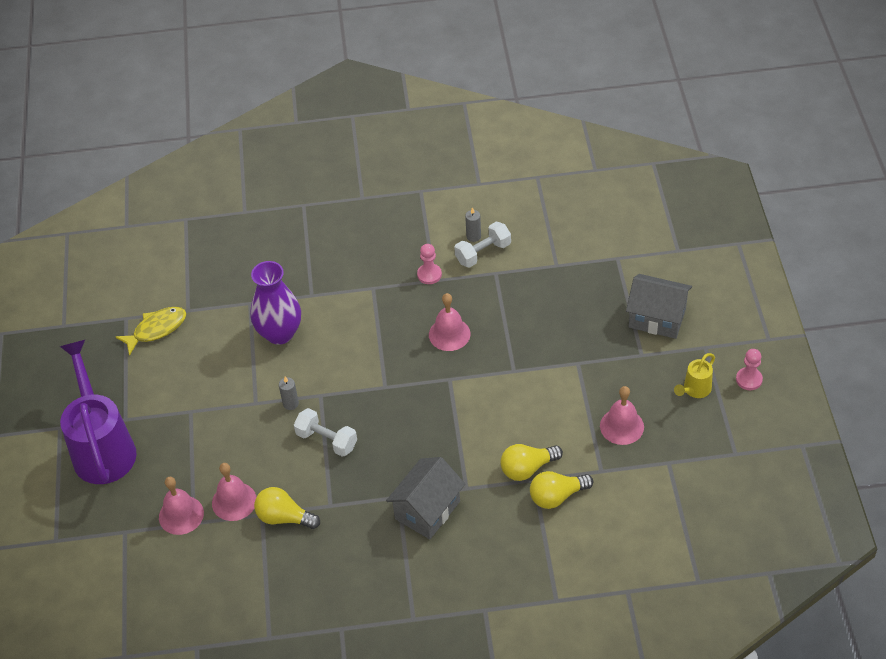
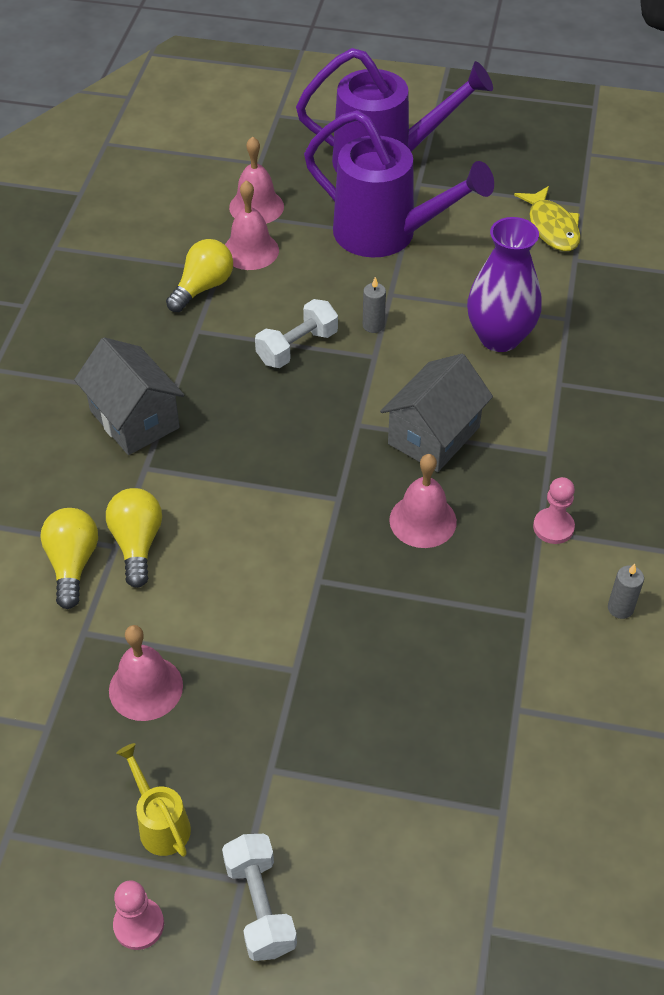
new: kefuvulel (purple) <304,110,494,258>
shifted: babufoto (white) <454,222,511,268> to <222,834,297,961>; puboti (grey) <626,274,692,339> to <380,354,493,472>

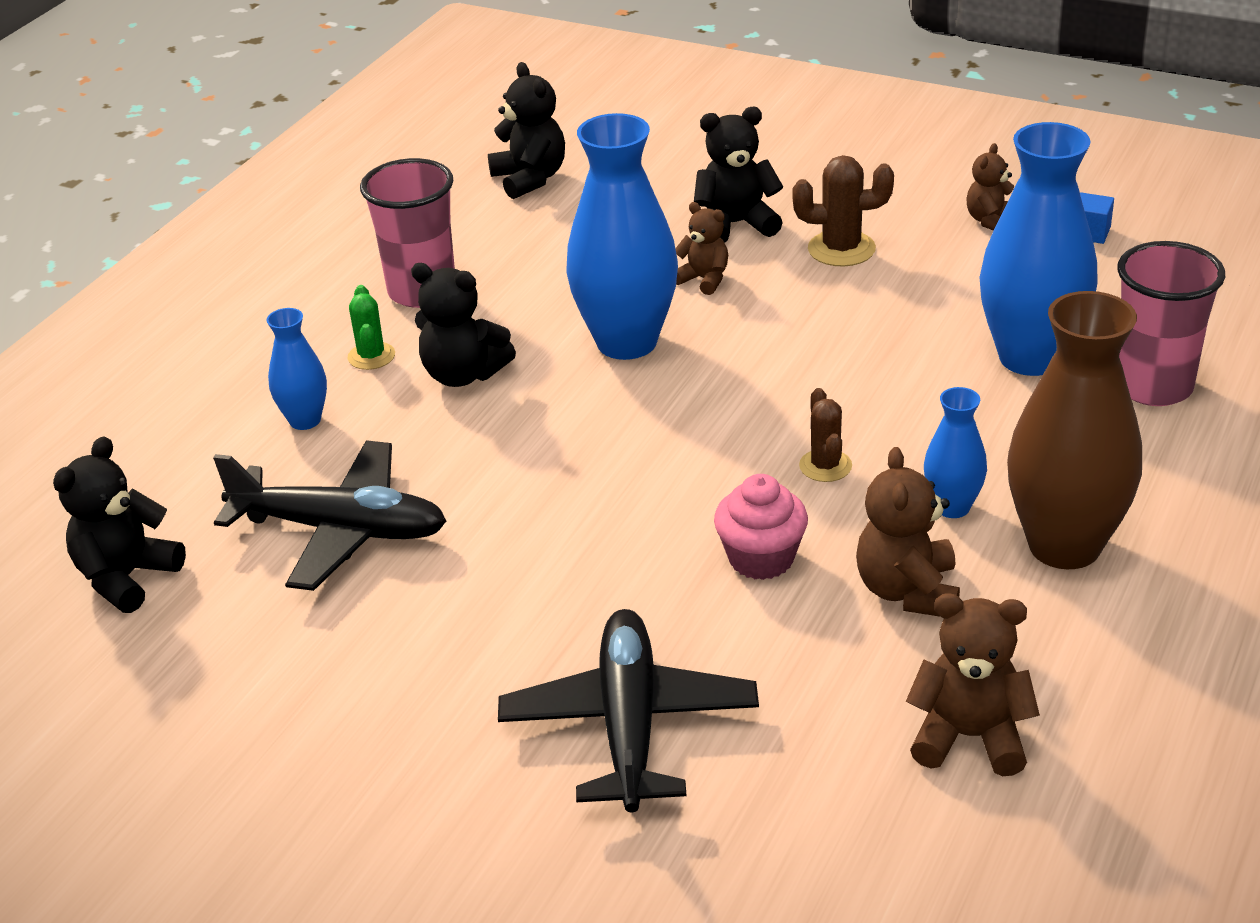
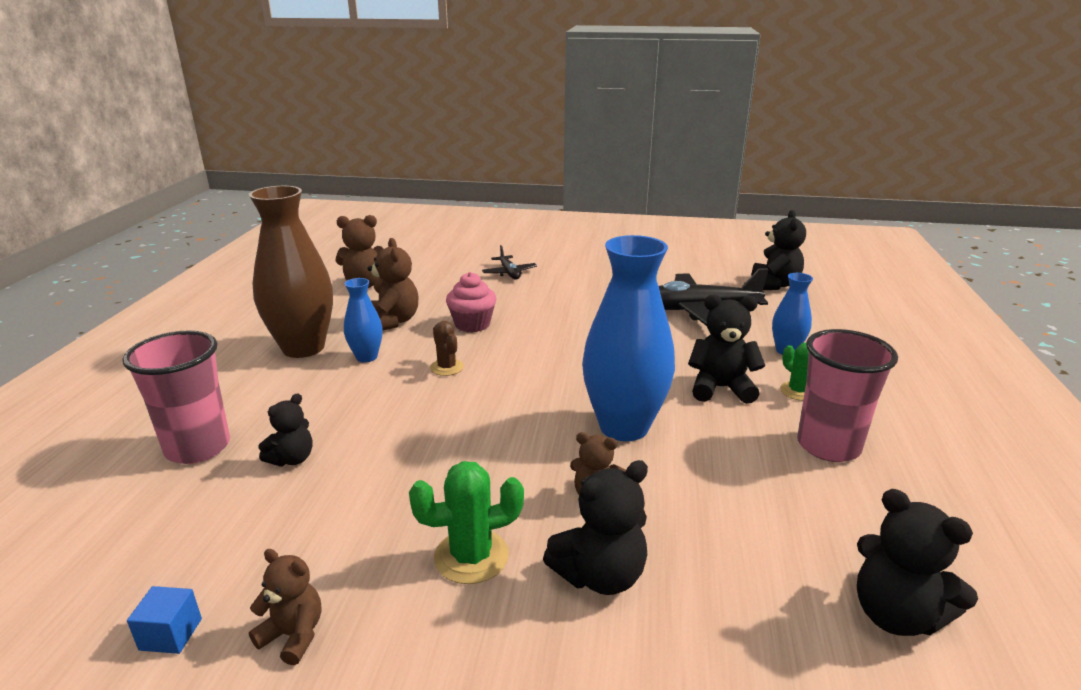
swapped: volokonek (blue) <980,122,1098,376> to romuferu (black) <259,393,313,466>
repainted: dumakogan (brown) <792,155,894,266> to dumakogan (green) <409,461,524,584>
rotated: romuferu (brown) <966,143,1014,231> = <249,549,321,665> 75 degrees counterclockwise
scaled: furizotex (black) <498,609,759,812> = <482,245,537,280> x0.51

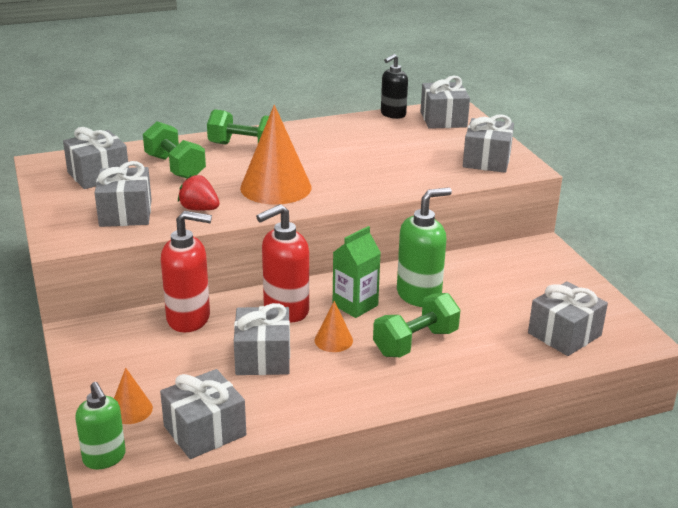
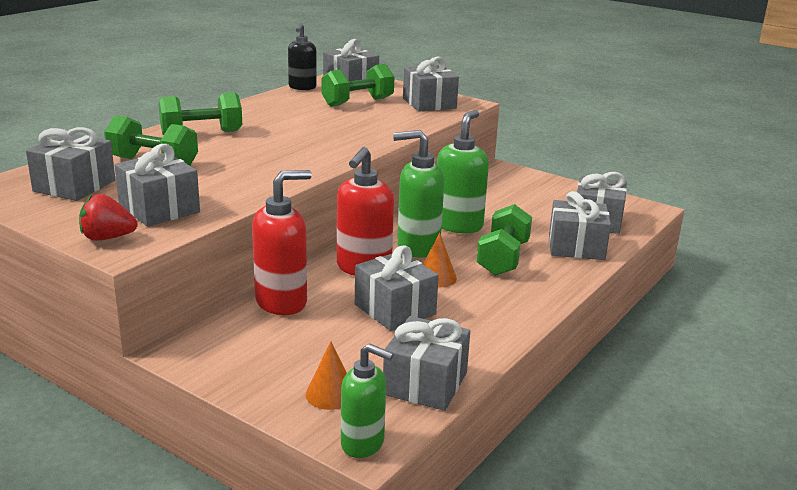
gone: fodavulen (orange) <240,105,312,205>
new: babufoto (green) <321,64,394,107>; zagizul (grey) <549,191,611,260>
shifted: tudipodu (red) <178,175,220,210> to <79,194,138,241>
swapped: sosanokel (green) <333,226,381,318> to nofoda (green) <393,130,444,258>

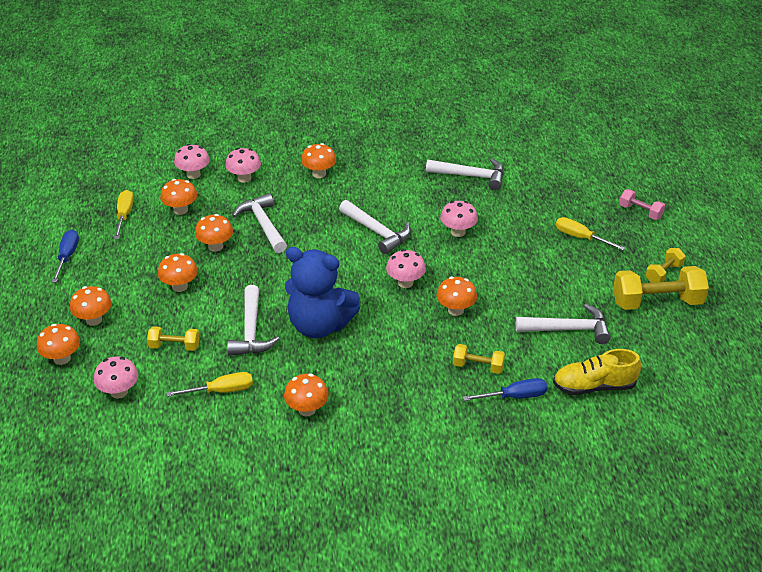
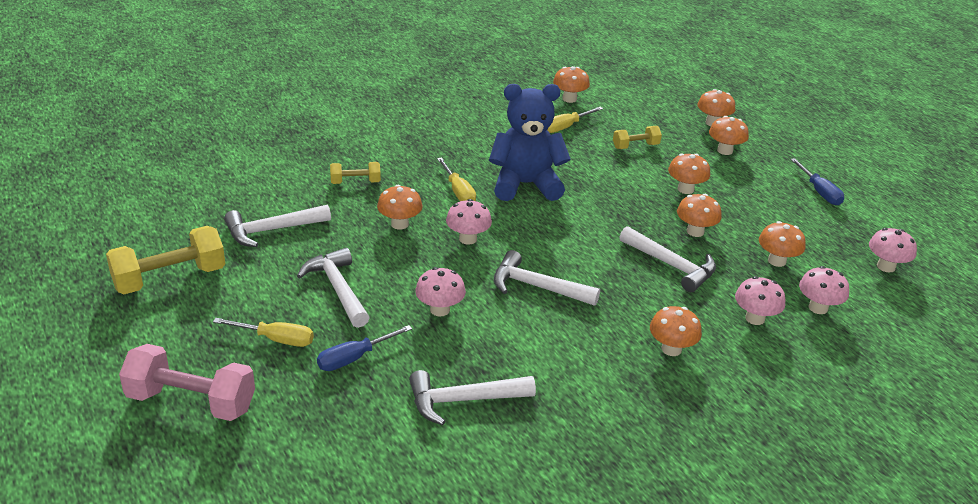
gone: babufoto (yellow) <646,248,686,283>; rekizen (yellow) <553,349,641,395>
shifted: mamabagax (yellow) <114,190,134,239> to <437,157,476,201>; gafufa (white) <227,285,279,356> to <297,248,370,328>; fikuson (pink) <94,357,138,399> to <869,228,917,273>; fikuson (orange) <284,374,329,416> to <553,66,590,103>; mamabagax (blue) <463,378,548,401> to <317,325,412,371>
scaled: babufoto (pink) <619,189,665,220> = <119,344,255,421> x1.86

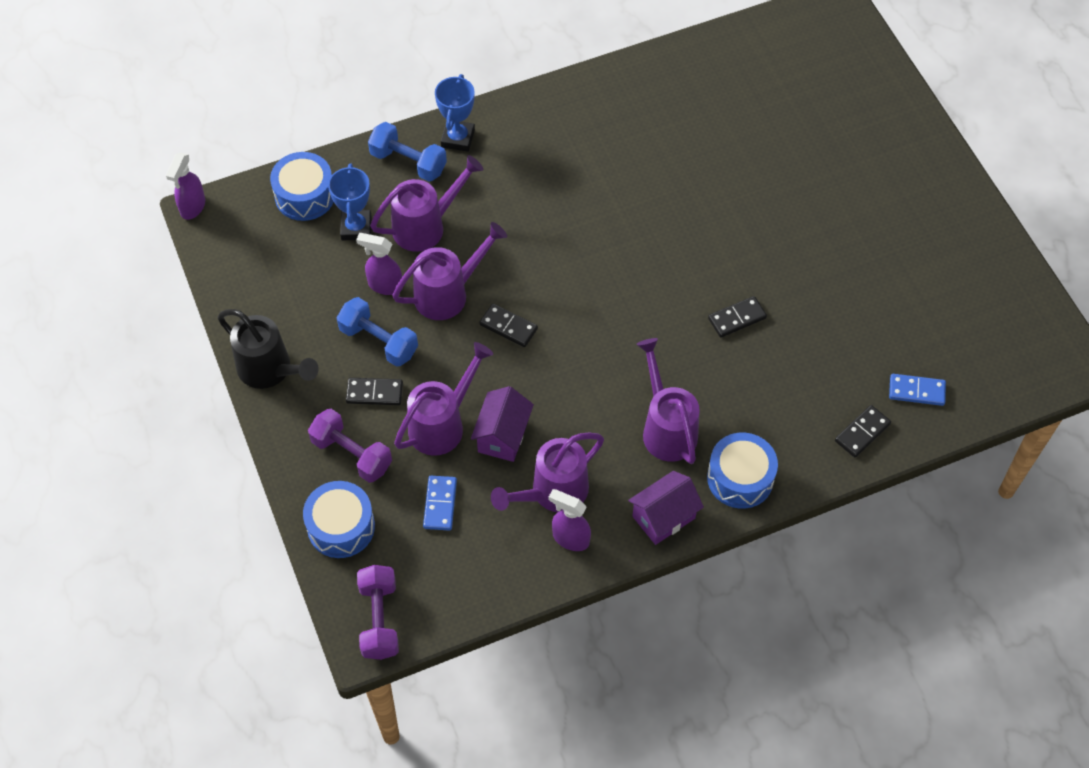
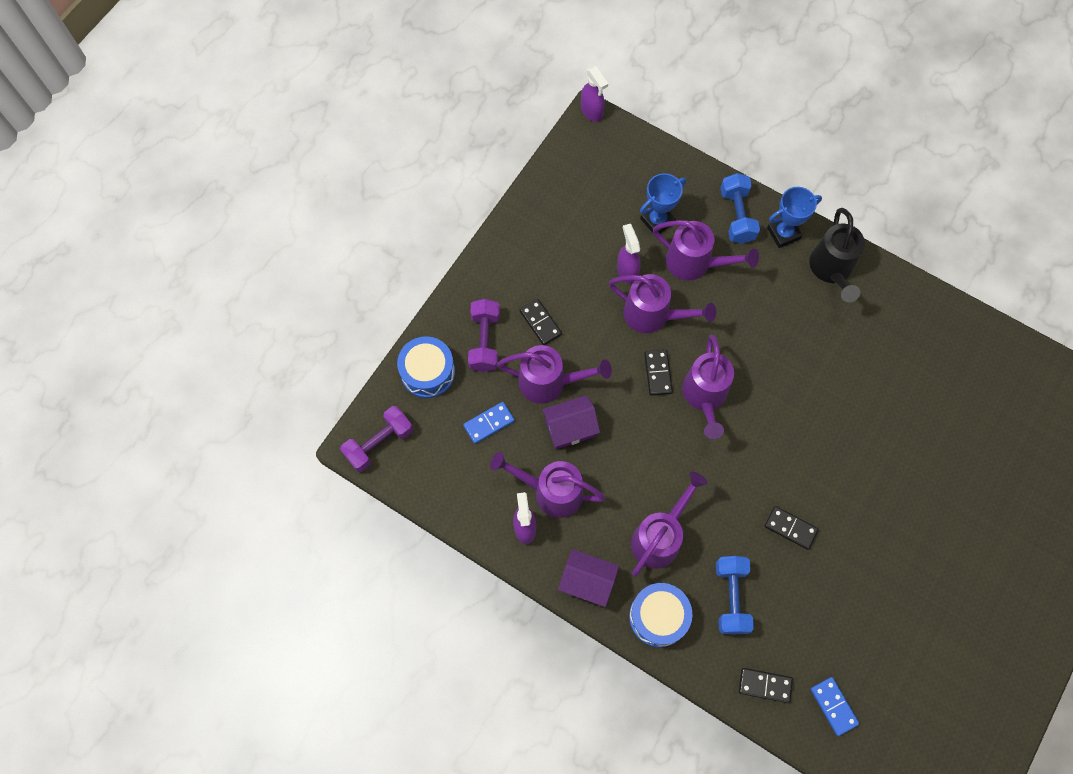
gone: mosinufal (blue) <270,152,334,221>
new: kefuvulel (purple) <682,335,734,439>
shifted: babufoto (blue) <337,297,418,367> to <716,556,754,635>; kefuvulel (black) <218,309,319,389> to <809,208,865,302>
rotated: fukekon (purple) <166,153,205,220> = <581,66,608,122> 105 degrees counterclockwise

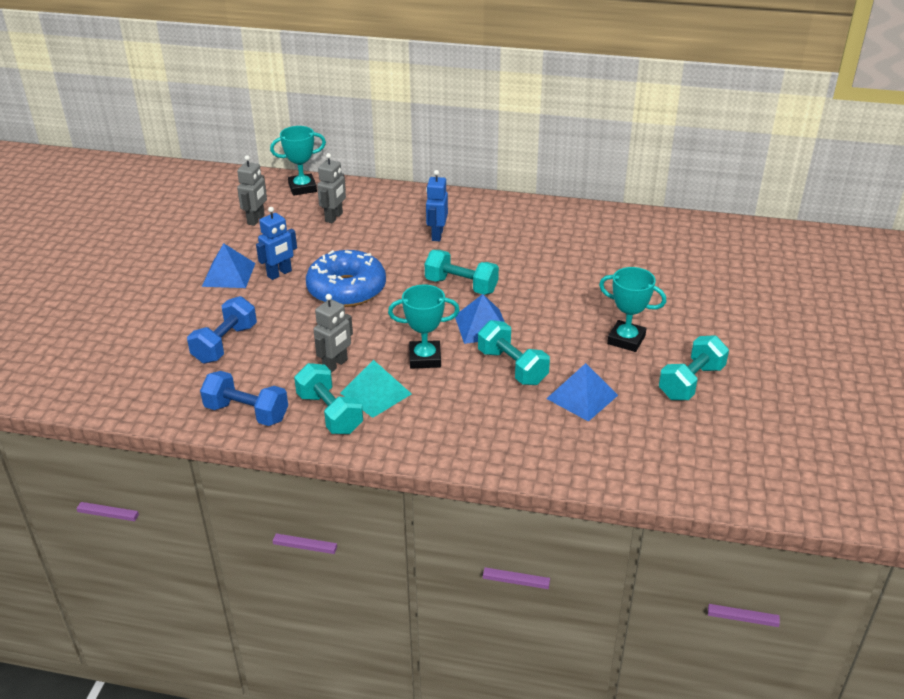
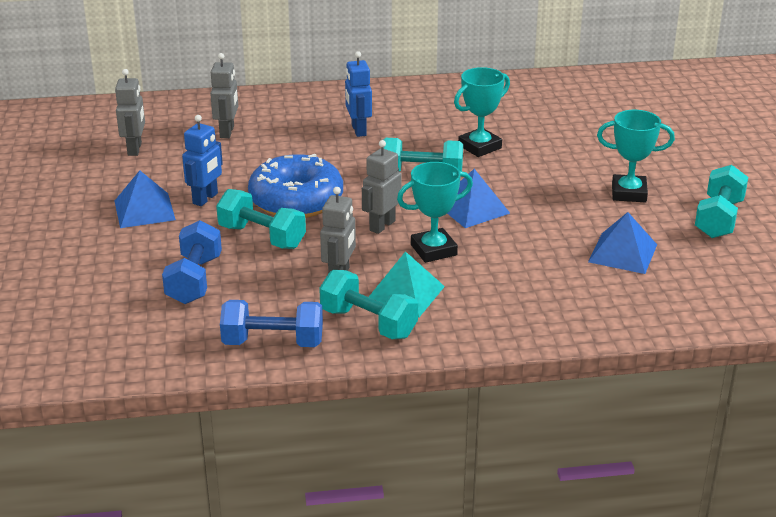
new: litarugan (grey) <362,140,402,234>
shifted: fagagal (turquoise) <270,126,326,196> to <454,67,510,157>; babufoto (turquoise) <478,320,550,385> to <216,189,306,249>

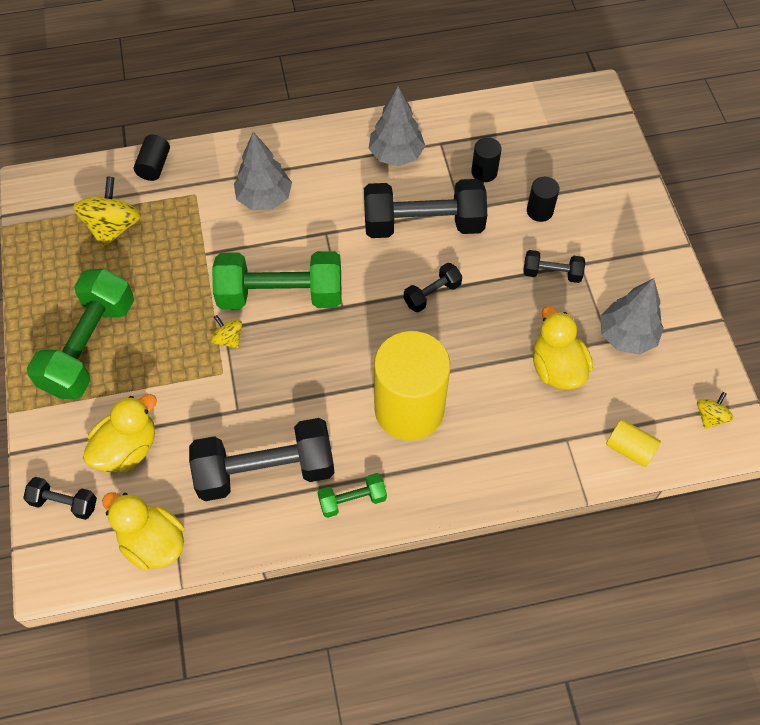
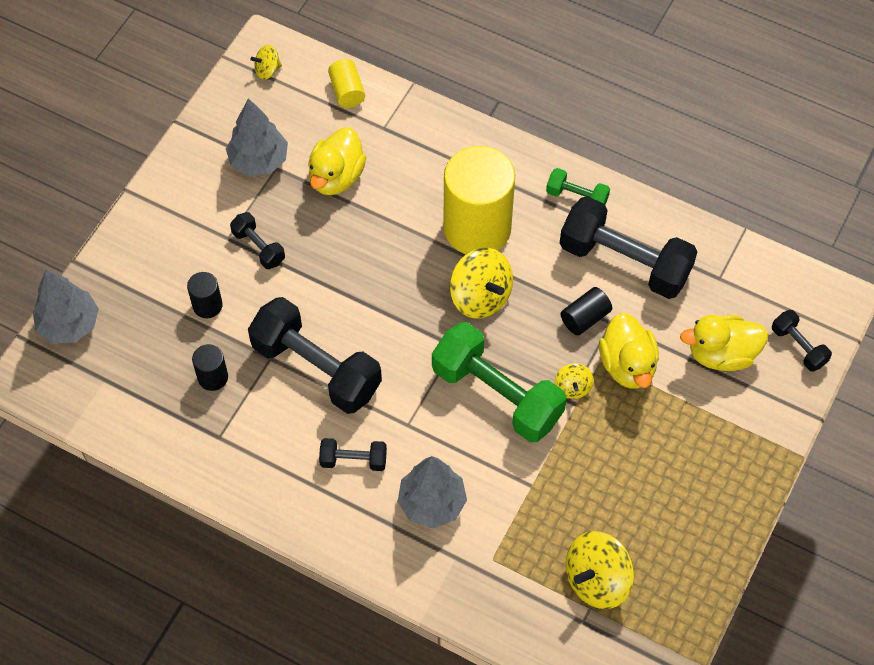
gone: babufoto (green) <27,269,134,400>
new: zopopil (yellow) <450,248,513,319>
shifted: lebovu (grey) <368,86,425,166> to <33,269,99,344>; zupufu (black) <134,135,170,181> to <561,287,612,335>; babufoto (black) <404,263,462,312> to <319,438,387,471>; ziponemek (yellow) <102,493,184,571> to <599,313,659,388>

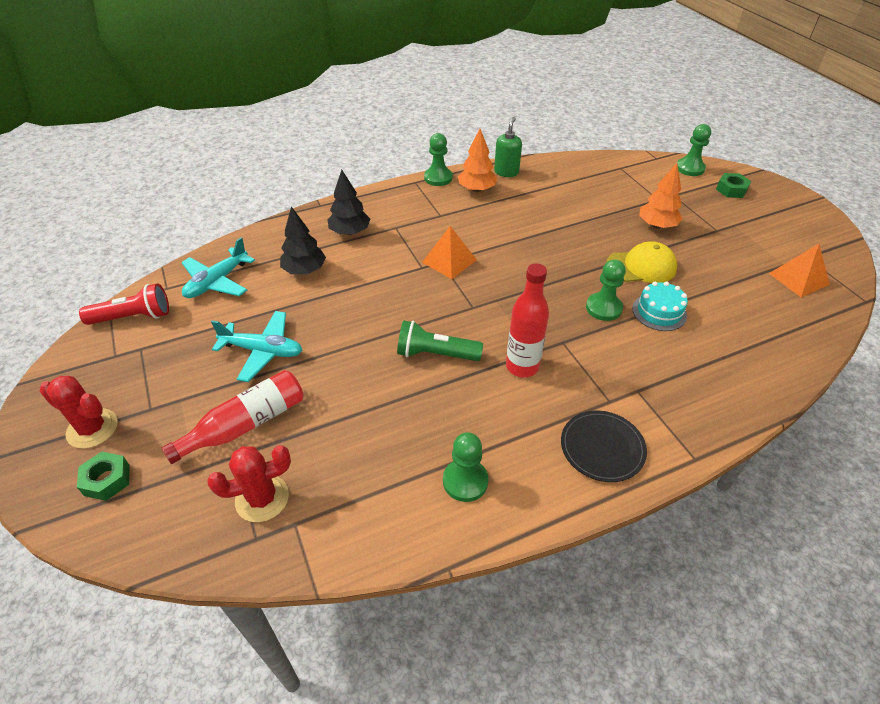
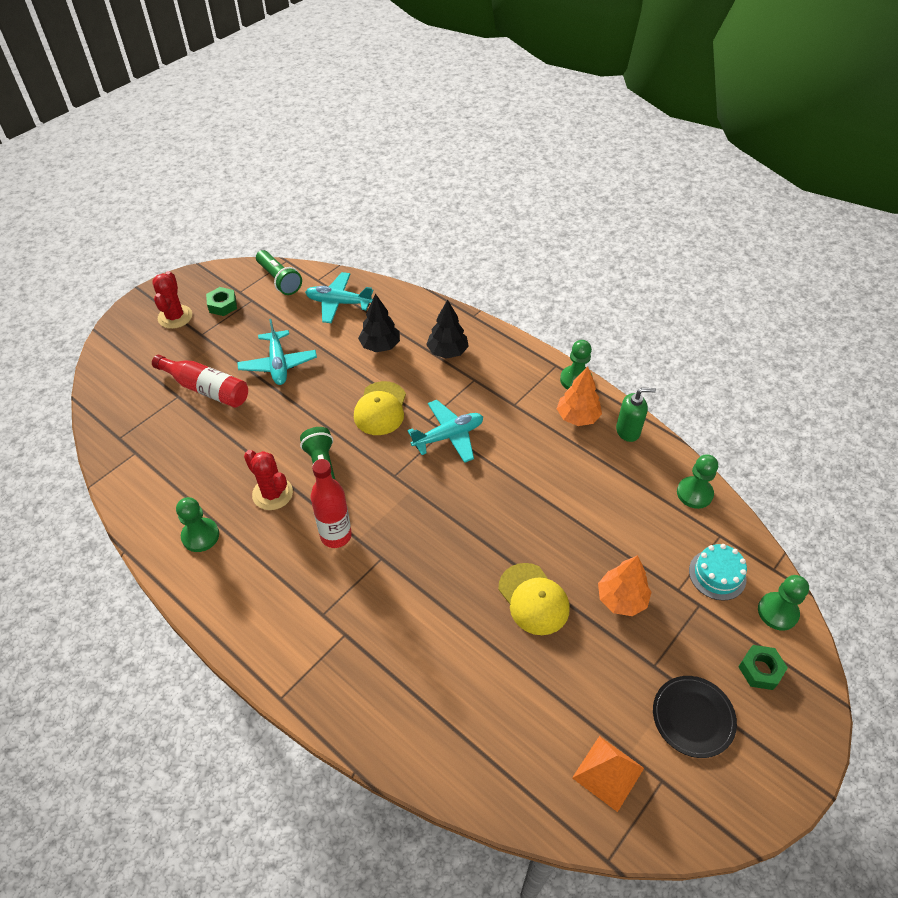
new: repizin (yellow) <354,381,406,435>
shifted: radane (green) <586,260,626,321> to <677,454,718,509>; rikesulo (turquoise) <632,281,688,331> to <689,544,747,601>; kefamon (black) <561,410,647,482> to <653,676,737,758>; dumakogan (red) <207,445,291,522> to <244,450,293,510>; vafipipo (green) <77,452,130,501> to <206,287,237,316>
swapped: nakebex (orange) <422,226,477,279> to furizotex (turquoise) <407,400,483,463>
repainted: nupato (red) <79,283,169,325> to nupato (green) <256,250,302,295>

